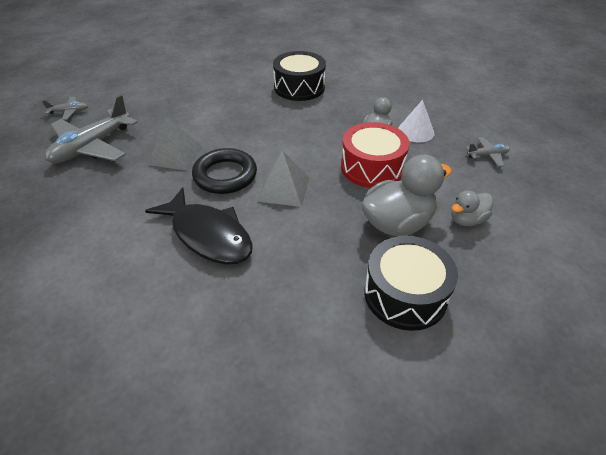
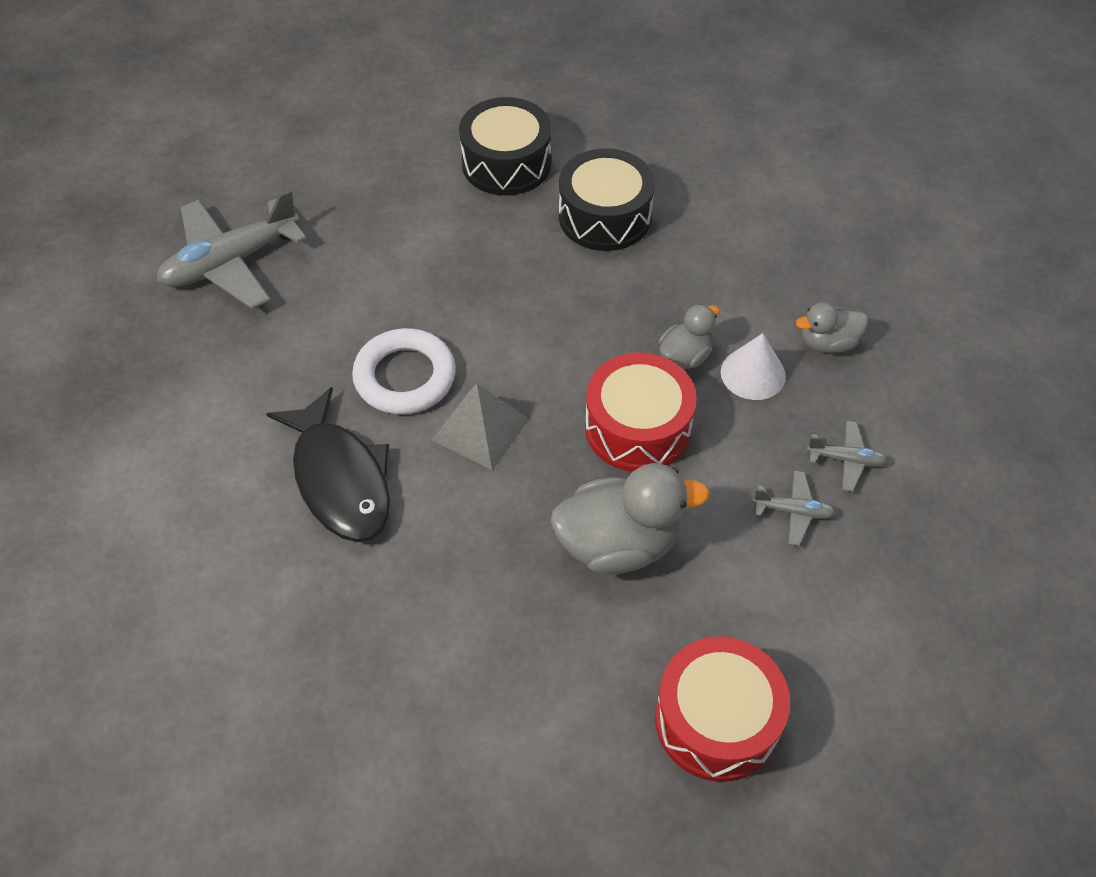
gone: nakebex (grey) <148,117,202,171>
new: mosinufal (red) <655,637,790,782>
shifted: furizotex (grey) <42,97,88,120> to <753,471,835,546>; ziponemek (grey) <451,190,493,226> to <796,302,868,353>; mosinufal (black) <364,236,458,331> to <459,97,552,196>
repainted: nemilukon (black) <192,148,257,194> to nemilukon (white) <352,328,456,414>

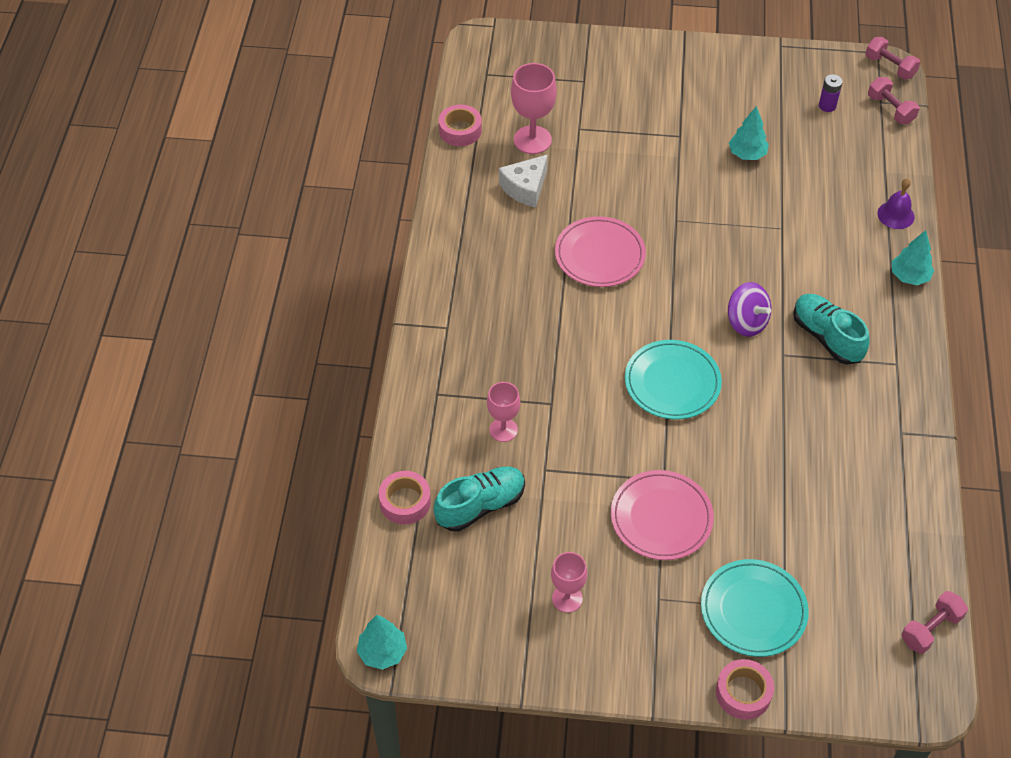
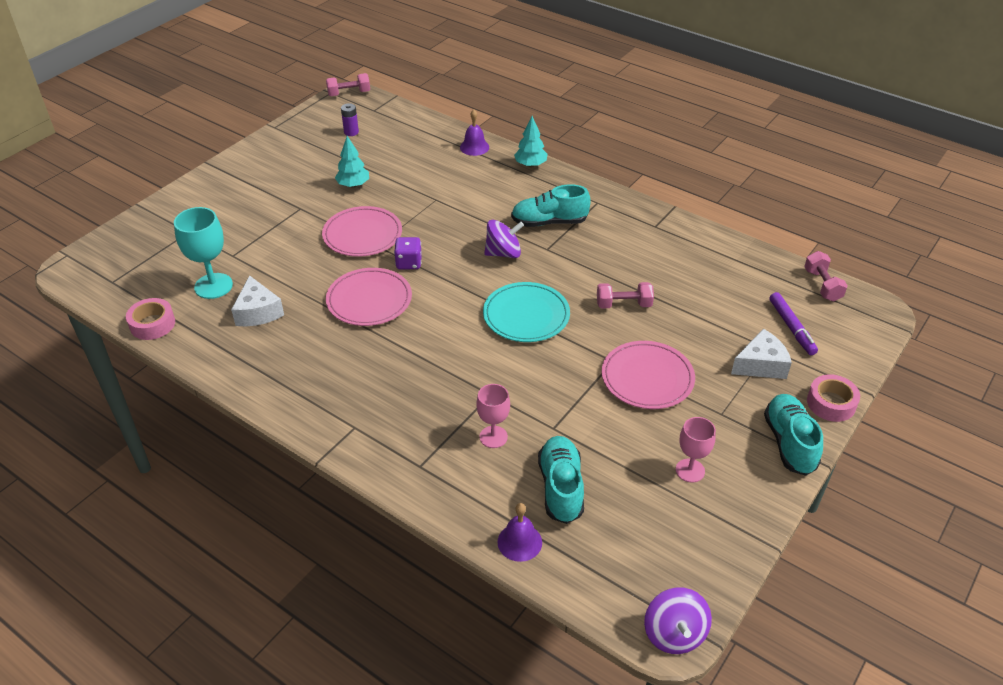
new: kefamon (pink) <322,206,402,257>; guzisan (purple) <394,237,422,269>; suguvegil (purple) <769,292,818,355>; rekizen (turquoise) <764,394,823,476>
shifted: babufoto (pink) <868,77,919,124> to <597,282,654,309>
swapped: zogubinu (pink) <379,471,431,524> to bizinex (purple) <498,503,542,562>; kefamon (turquoise) <701,559,809,657> to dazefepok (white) <731,329,792,379>; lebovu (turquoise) <357,615,407,670> to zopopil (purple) <644,587,712,654>
repainted: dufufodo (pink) <511,63,557,154> to dufufodo (turquoise) <174,207,233,299>

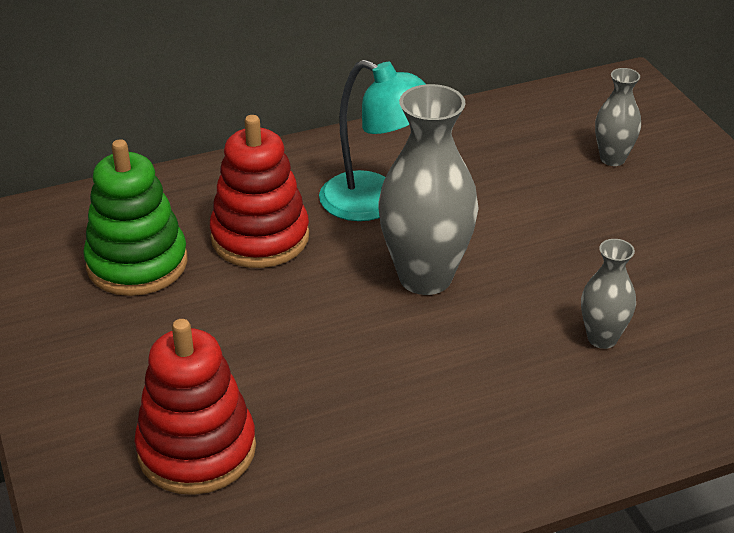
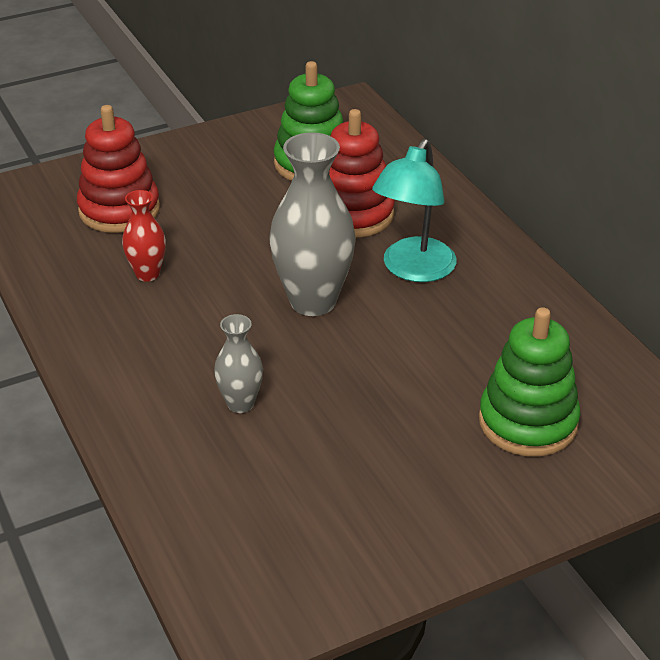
new: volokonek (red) <122,190,166,282>
swapped: volokonek (grey) <595,68,641,166> to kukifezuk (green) <479,307,581,456>

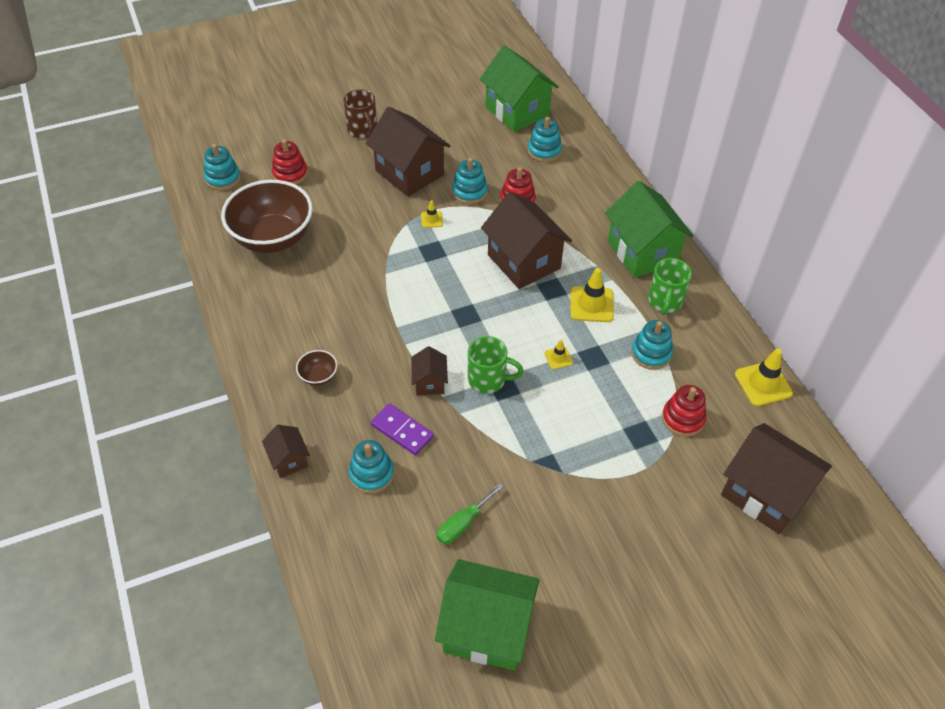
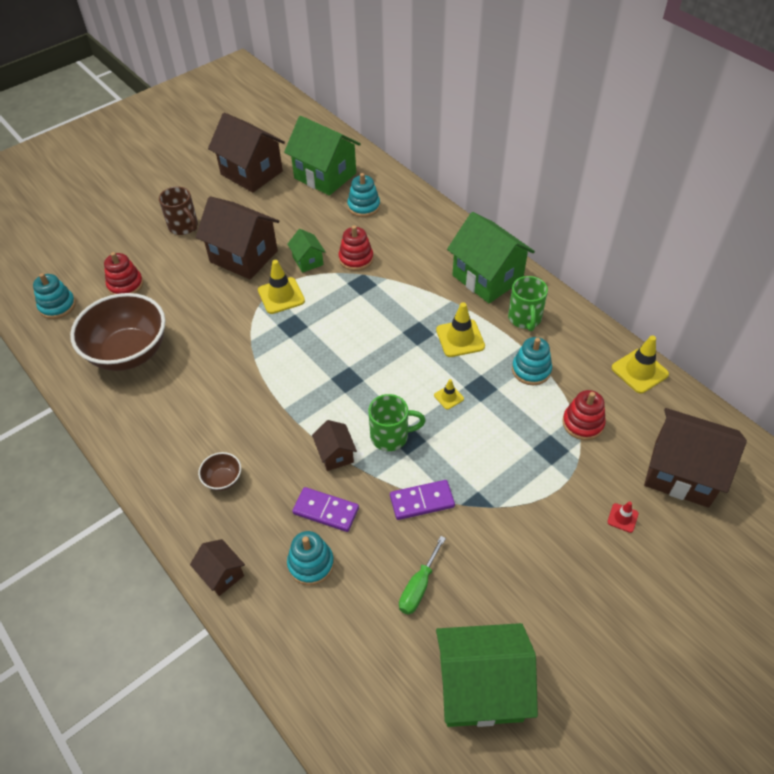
new: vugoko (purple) <390,480,455,520>; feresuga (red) <608,501,638,533>
shifted: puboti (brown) <481,192,572,289> to <208,113,285,193>
swapped: kukifezuk (turquoise) <452,158,488,204> to puboti (green) <287,229,325,273>
scaled: feresuga (yellow) <421,200,443,228> = <258,260,305,314> x1.89

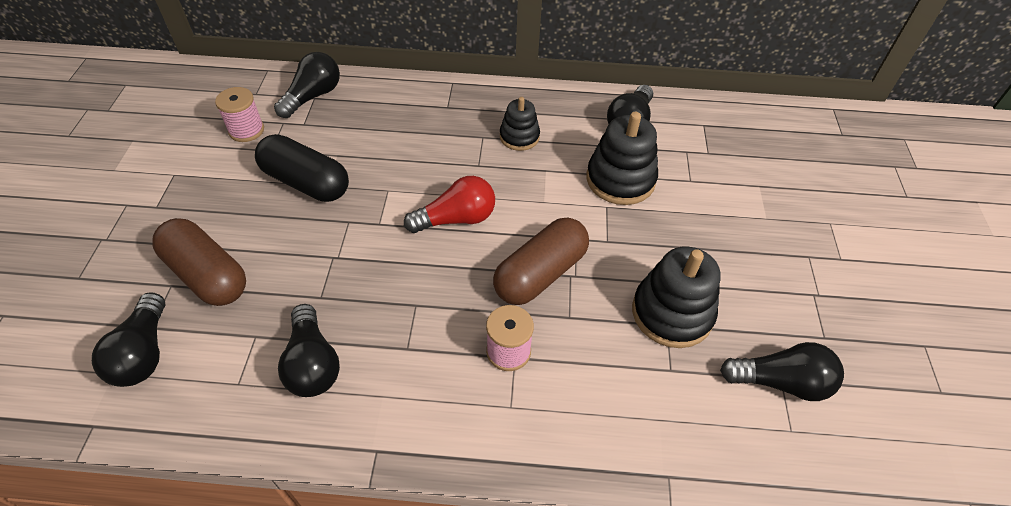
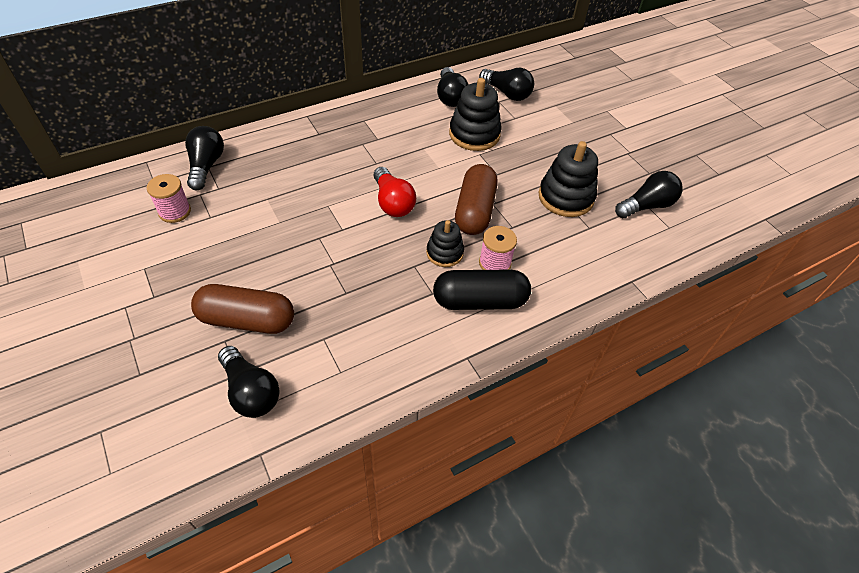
shifted: kukifezuk (black) <500,97,540,151> to <426,220,464,267>; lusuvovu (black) <255,134,349,202> to <433,270,531,310>; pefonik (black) <278,304,340,397> to <479,68,534,101>
rotated: pefonik (red) <404,176,495,233> = <374,167,416,217> 120 degrees clockwise

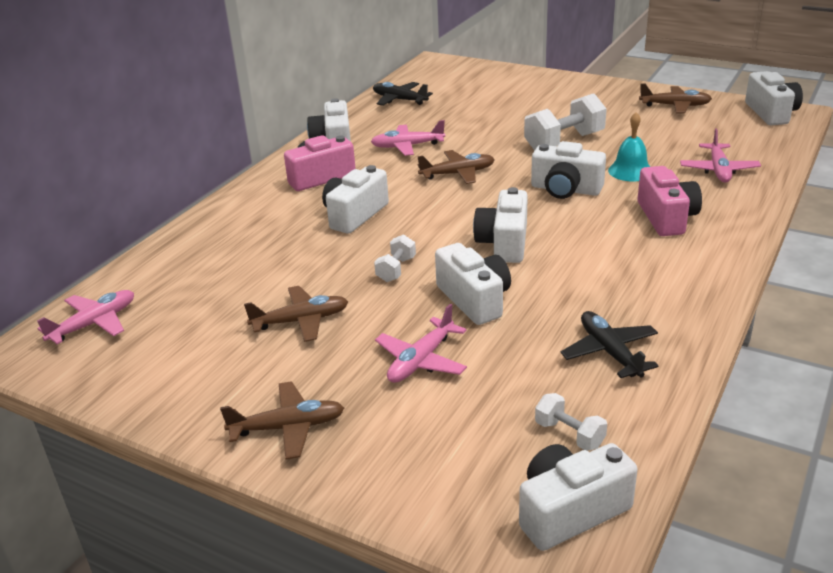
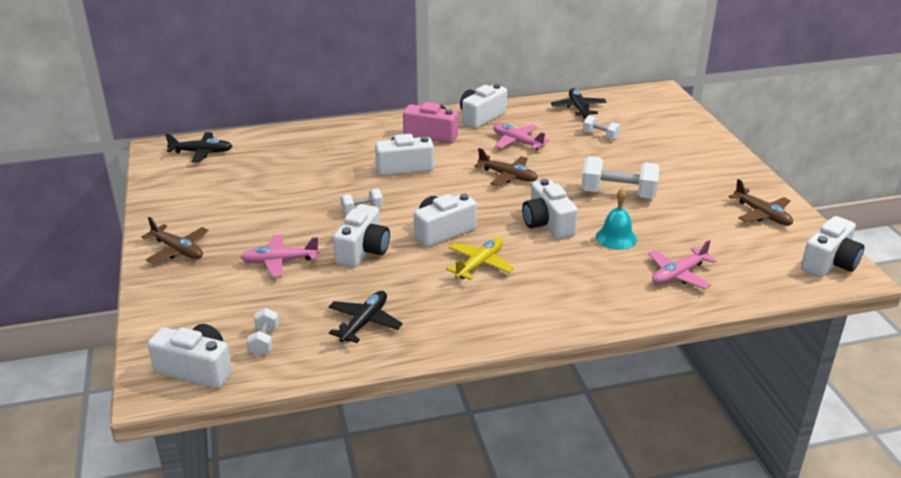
gone: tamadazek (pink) <638,166,702,236>; furizotex (brown) <244,286,348,342>
new: babufoto (white) <583,115,621,140>; furizotex (yellow) <446,238,514,280>
repainted: furizotex (pink) <37,290,134,344> to furizotex (black) <165,132,232,162>

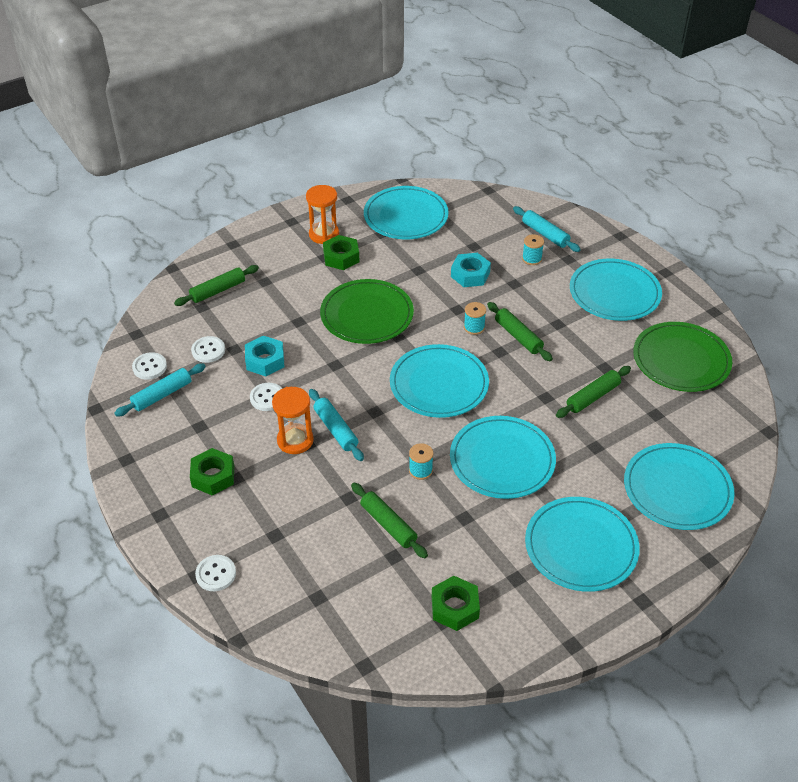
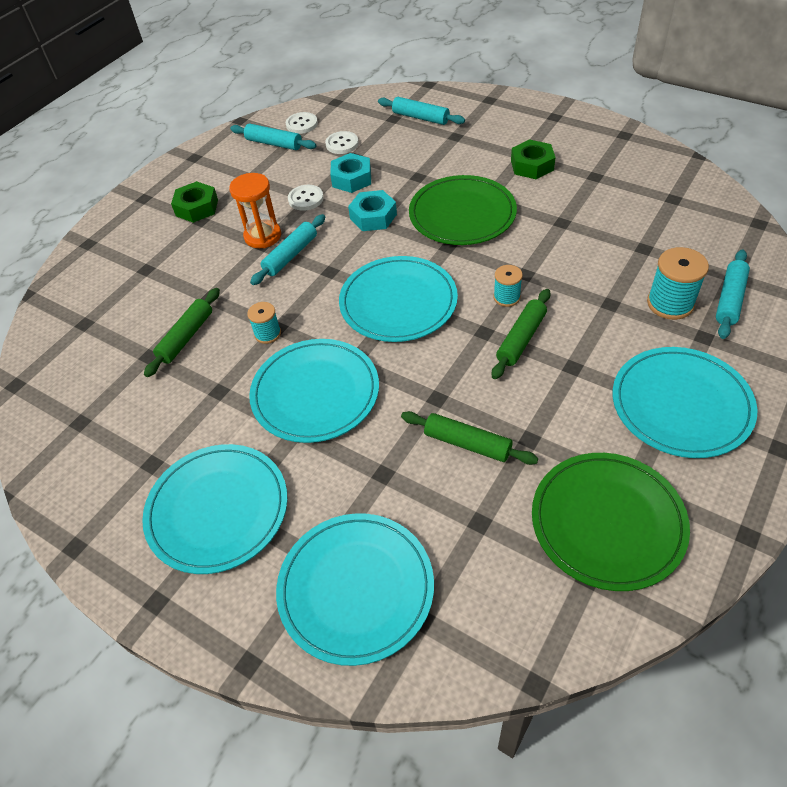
gone: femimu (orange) <306,185,339,244>; kefamon (turquoise) <364,186,449,239>; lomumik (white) <195,555,236,591>; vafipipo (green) <432,576,480,631>
shifted: vafipipo (turquoise) <451,253,491,287> to <348,190,397,231>
repainted: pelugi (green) <174,265,259,306> to pelugi (turquoise) <378,97,465,125>
scaled: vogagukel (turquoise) <522,234,544,265> = <647,247,709,320> x1.65

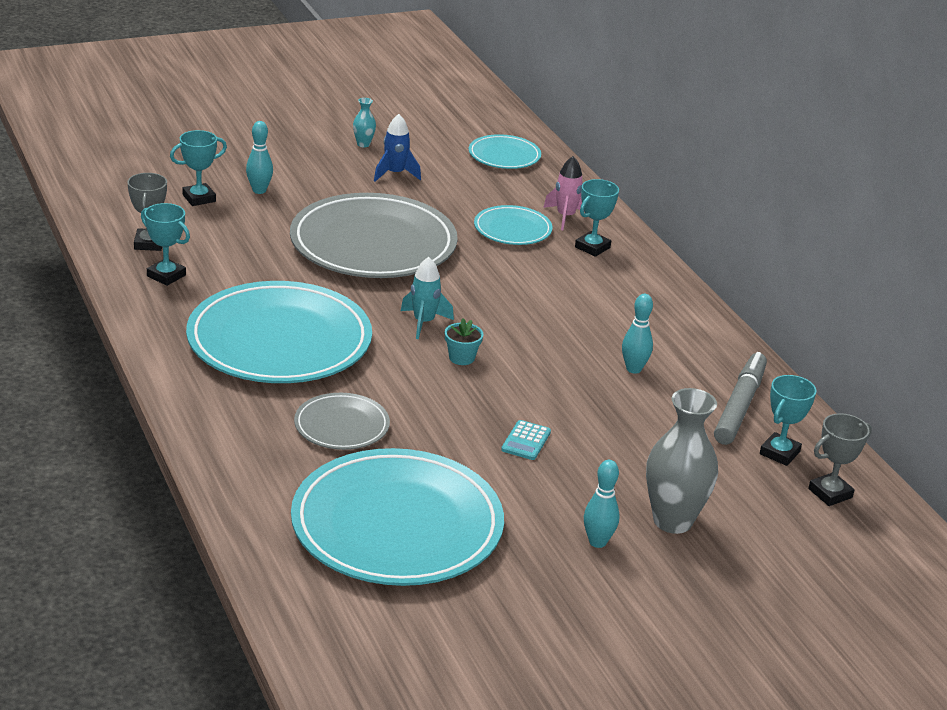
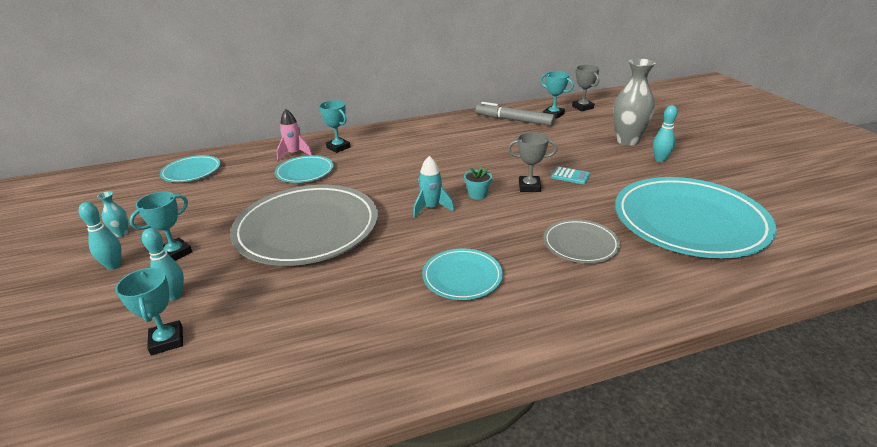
gone: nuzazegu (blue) <374,114,421,182>
shifted: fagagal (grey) <128,173,167,251> to <508,132,557,192>; fagagal (turquoise) <141,203,190,286> to <129,191,192,261>; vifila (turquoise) <622,294,653,374> to <79,202,122,270>
scaled: kefamon (turquoise) <186,281,372,383> = <422,248,503,300> x0.48

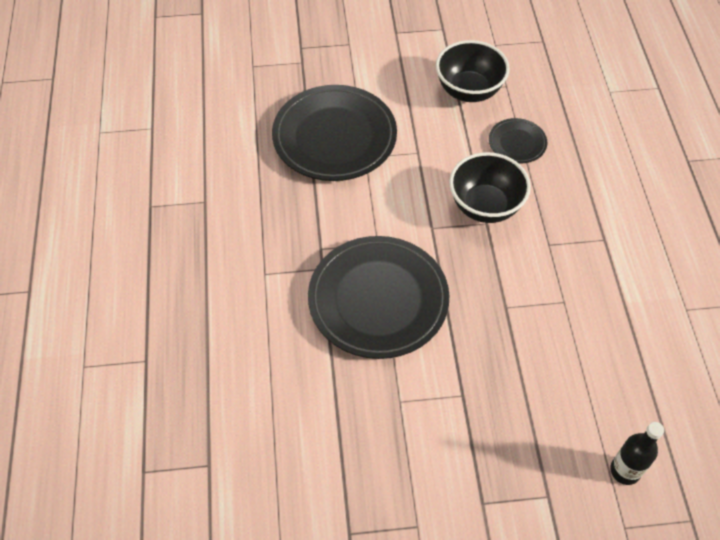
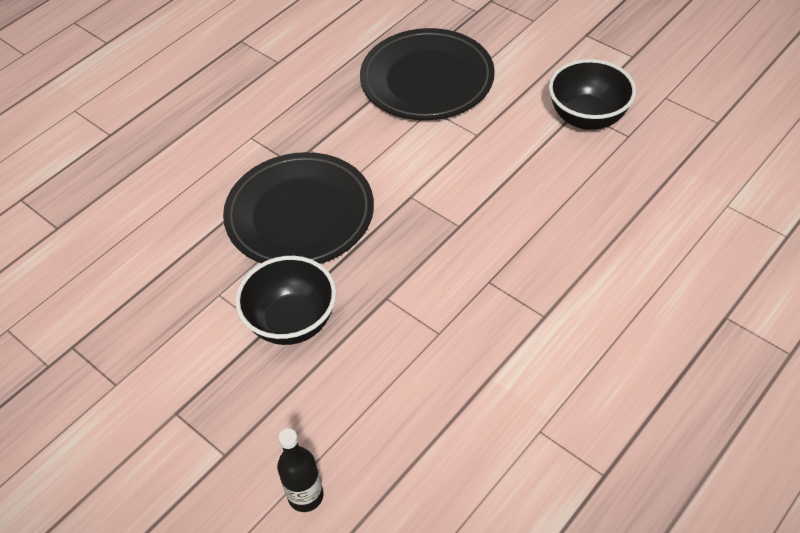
gone: kefamon (black) <489,118,547,163>
shifted: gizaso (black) <449,152,531,223> to <235,256,336,345>

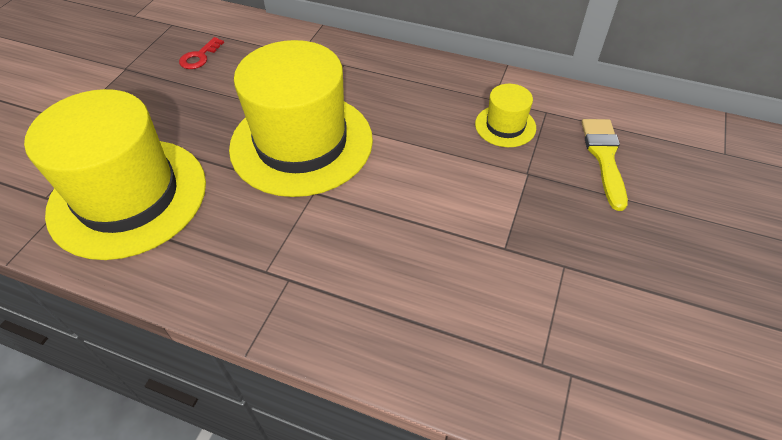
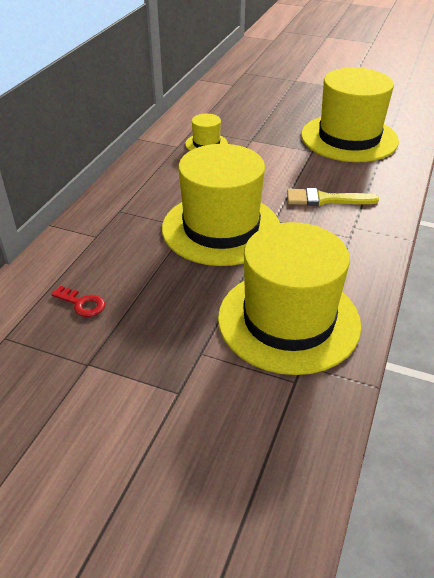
new: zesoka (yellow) <301,68,399,162>
shifted: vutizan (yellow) <582,119,628,211> to <287,188,379,206>

